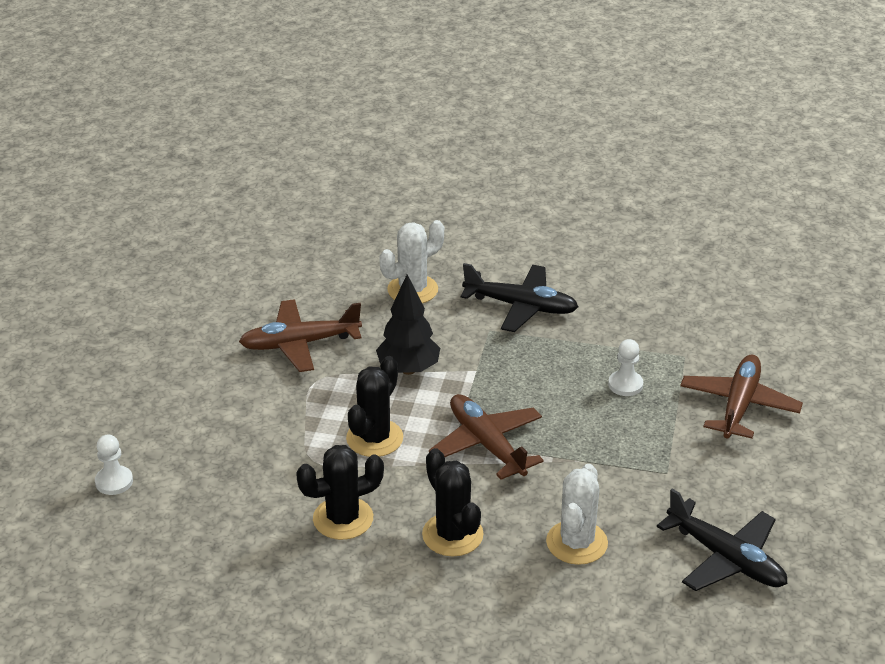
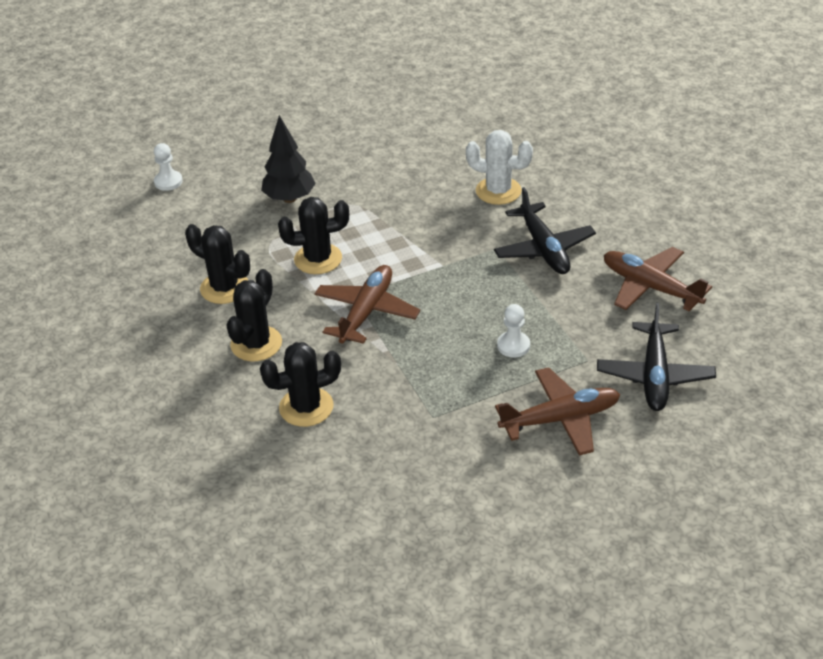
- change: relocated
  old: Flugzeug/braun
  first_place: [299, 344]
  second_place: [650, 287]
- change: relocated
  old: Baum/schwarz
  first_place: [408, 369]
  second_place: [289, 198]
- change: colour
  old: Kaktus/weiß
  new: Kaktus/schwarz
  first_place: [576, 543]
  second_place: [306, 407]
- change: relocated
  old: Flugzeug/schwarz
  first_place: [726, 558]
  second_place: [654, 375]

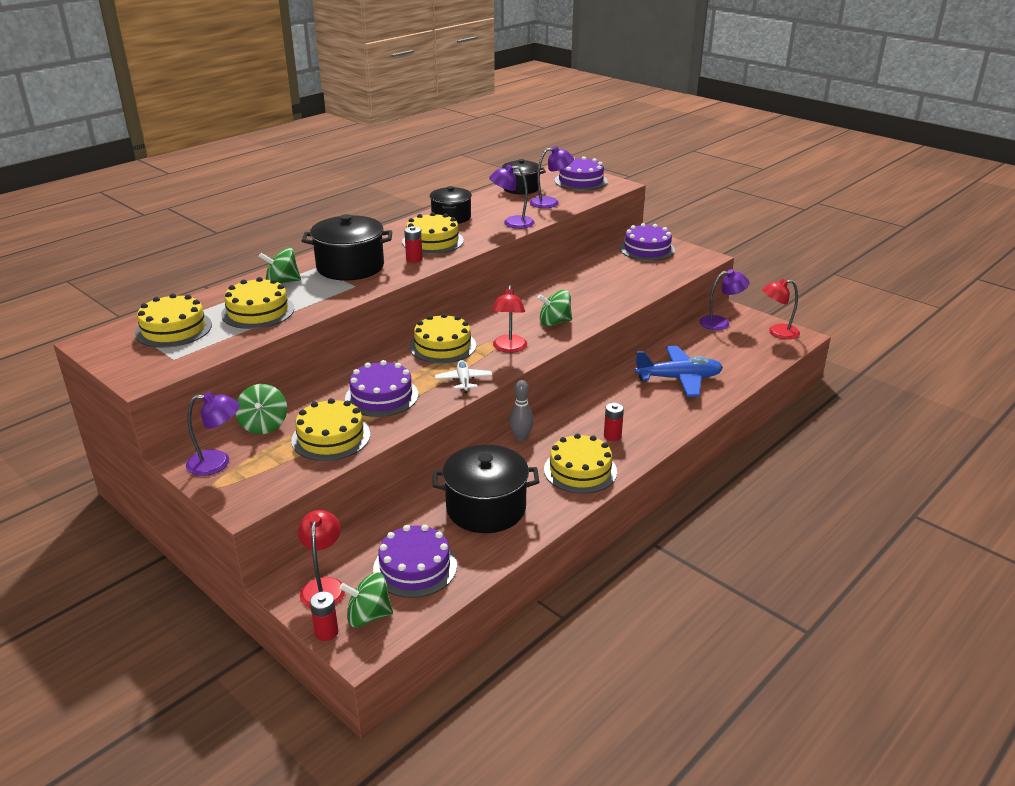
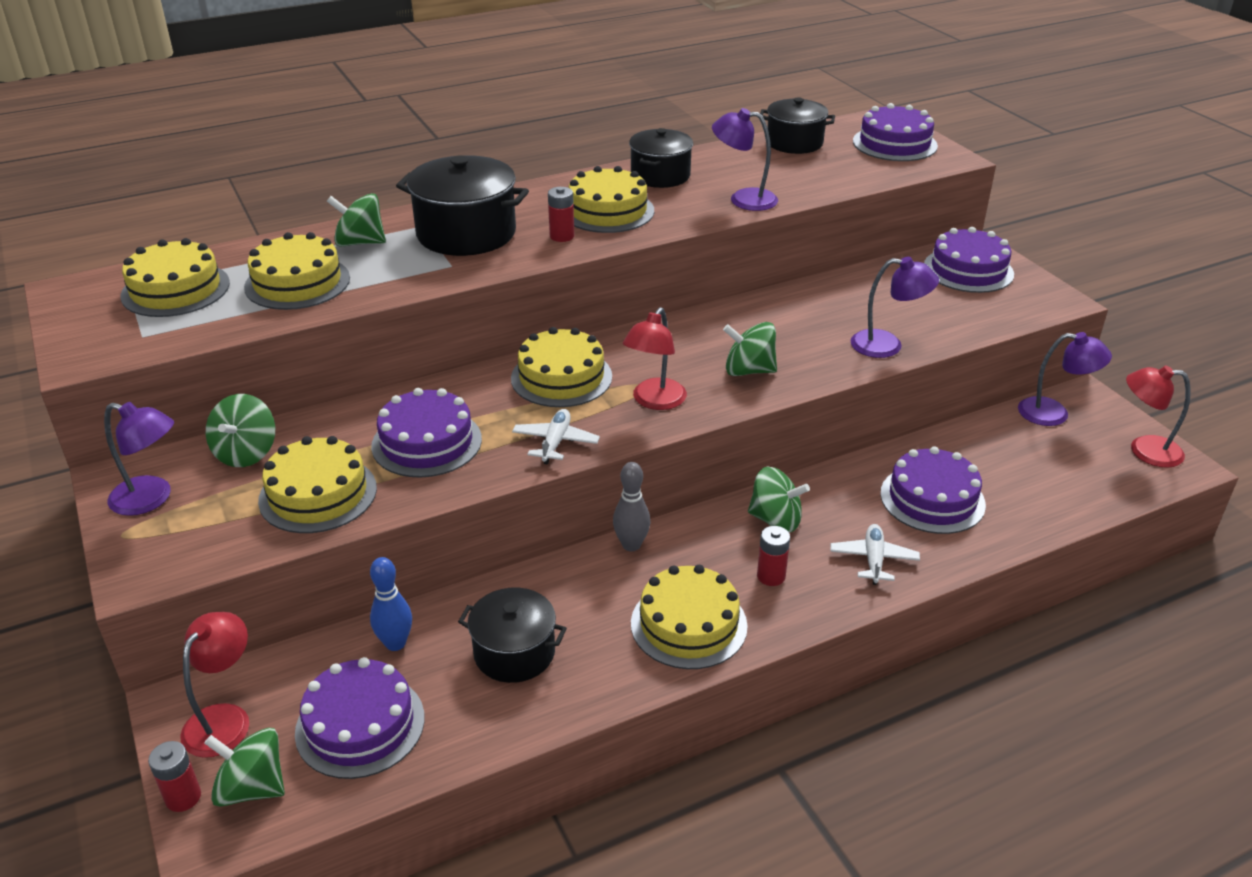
- change: size
  old: Kochtopf/schwarz
  first_place: [486, 508]
  second_place: [514, 652]
  factor: 0.66
- change: relocated
  old: Lampe/lila
  first_place: [550, 202]
  second_place: [887, 345]
- change: exchanged
  old: Flugzeug/blau
  new: Kuchen/lila
  first_place: [679, 379]
  second_place: [932, 499]
- change: appeared
  new: Bowlingkegel/blau
  second_place: [395, 643]
- change: appeared
  new: Kreisel/grün
  second_place: [775, 520]
- change: appeared
  new: Flugzeug/weiß
  second_place: [873, 559]

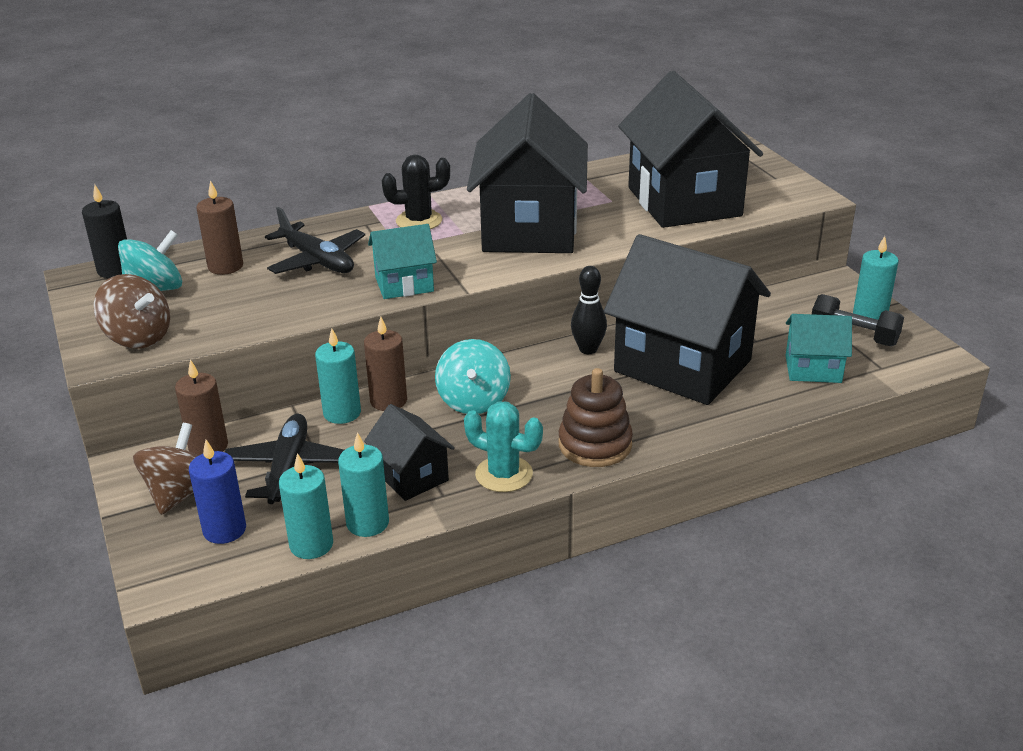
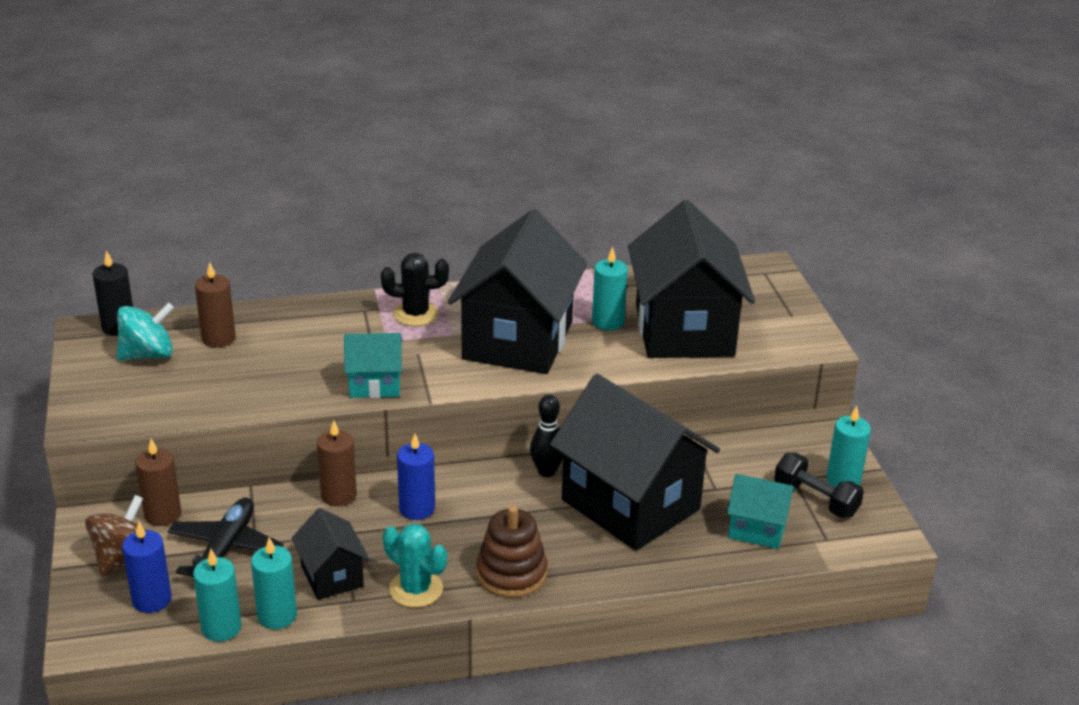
- change: missing
  old: Kreisel/braun
  first_place: [138, 337]
- change: missing
  old: Flugzeug/schwarz
  first_place: [317, 260]
- change: relocated
  old: Kerze/türkis
  first_place: [342, 413]
  second_place: [608, 322]
- change: exchanged
  old: Kreisel/türkis
  new: Kerze/blau
  first_place: [473, 401]
  second_place: [417, 509]

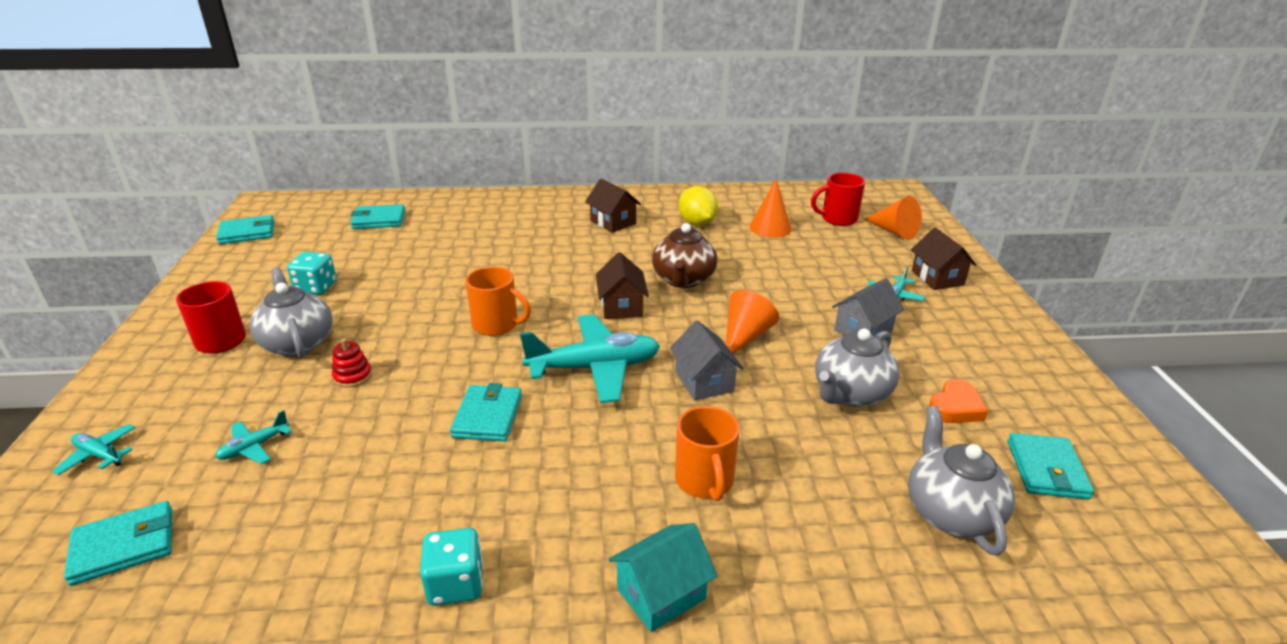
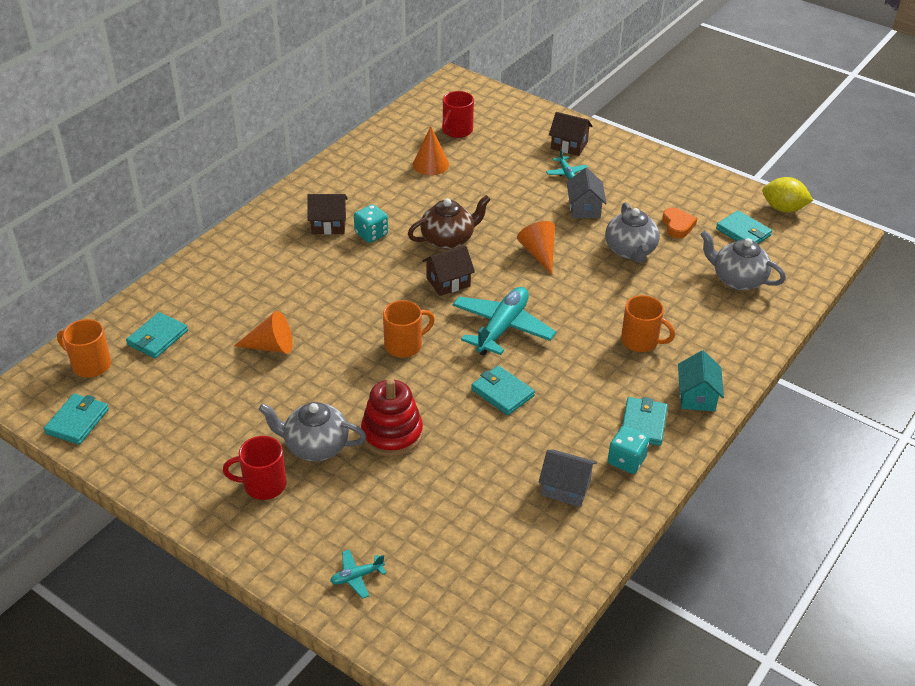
- change: relocated
  old: Geldbörse/türkis
  first_place: [124, 546]
  second_place: [643, 424]
- change: missing
  old: Flugzeug/türkis
  first_place: [254, 447]
- change: relocated
  old: Spielwürfel/türkis
  first_place: [316, 288]
  second_place: [371, 234]
- change: size
  old: Stapelspielzeug/rot
  first_place: [352, 376]
  second_place: [392, 434]
  factor: 2.06
- change: spun
  old: Haus/braun
  first_place: [621, 306]
  second_place: [448, 282]
  degrees: -60
- change: spun
  old: Teekanne/braun
  first_place: [683, 280]
  second_place: [448, 239]
  degrees: -75
- change: relocated
  old: Haus/grau
  first_place: [704, 381]
  second_place: [565, 488]
- change: relocated
  old: Zitrone/gelb
  first_place: [697, 223]
  second_place: [783, 208]
- change: relocated
  old: Kegel/orange
  first_place: [894, 231]
  second_place: [271, 346]
- change: appeared
  new: Tasse/orange
  second_place: [90, 365]

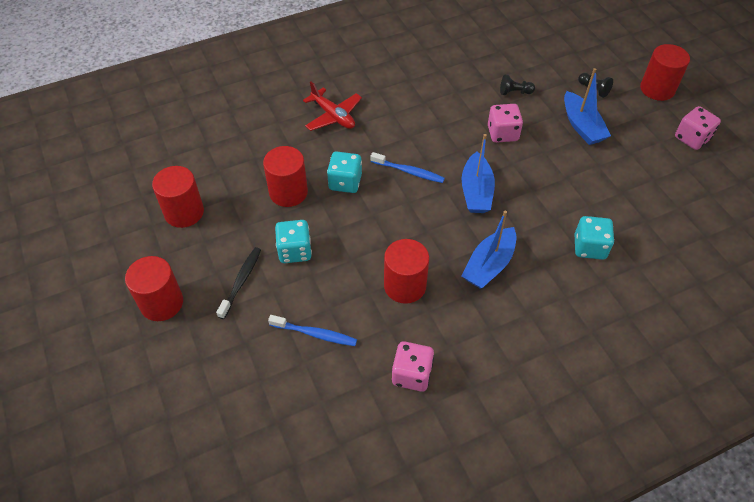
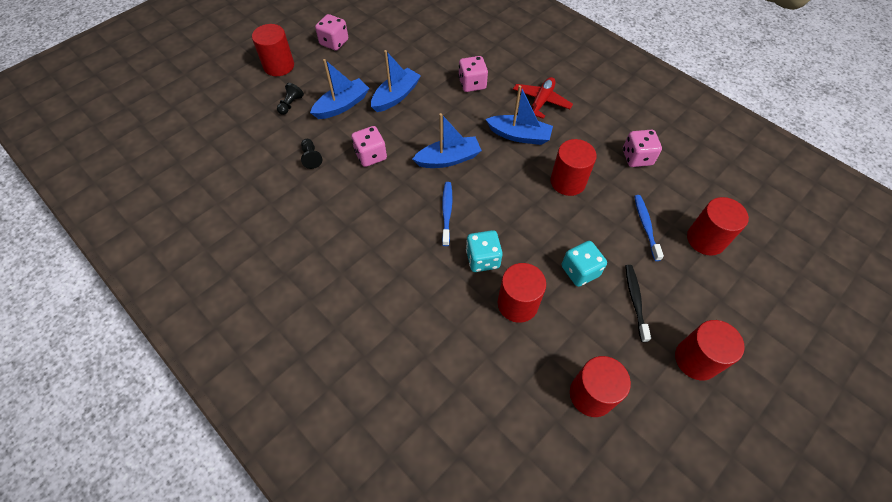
- change: spun
  old: Zahnbürste/schwarz
  first_place: [241, 282]
  second_place: [635, 301]
  degrees: 90
- change: relocated
  old: Flugzeug/rot
  first_place: [333, 116]
  second_place: [541, 102]
- change: colour
  old: Spielwürfel/türkis
  new: Spielwürfel/rosa
  first_place: [589, 247]
  second_place: [472, 84]
- change: appeared
  new: Boot/blau
  second_place: [396, 96]
- change: appeared
  new: Vollzylinder/rot
  second_place: [706, 239]

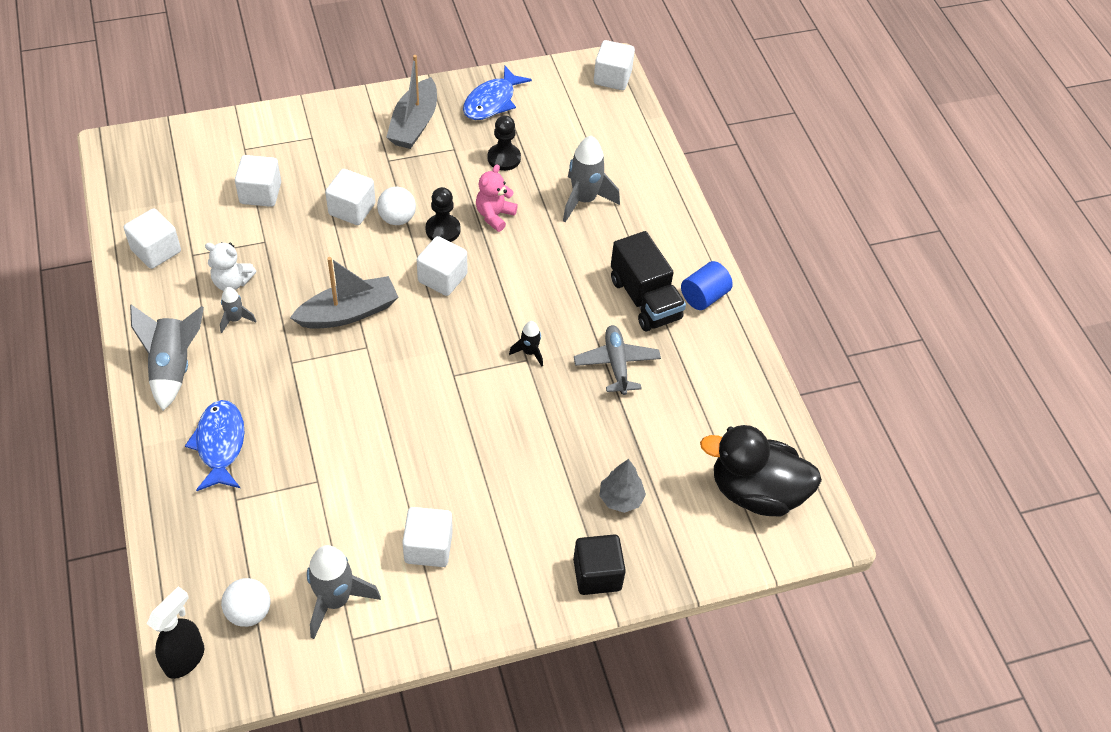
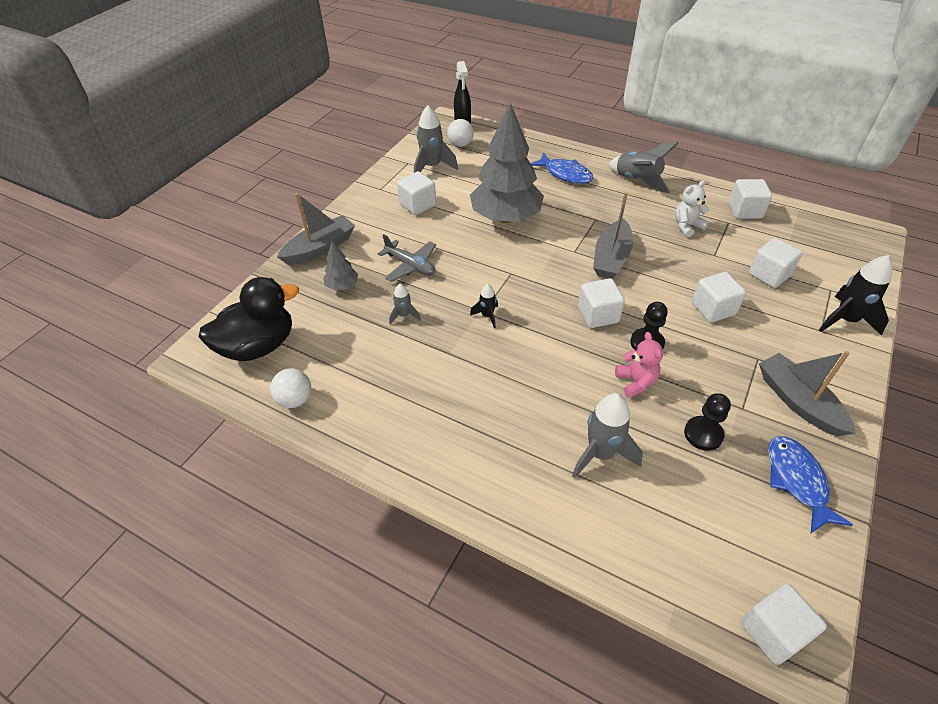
- change: relocated
  old: Rakete/grau
  first_place: [235, 319]
  second_place: [404, 315]
- change: relocated
  old: Ball/weiß
  first_place: [397, 218]
  second_place: [295, 399]
- change: exchanged
  old: Kubus/schwarz
  new: Boot/grau
  first_place: [597, 574]
  second_place: [320, 248]
- change: relocated
  old: Flugzeug/grau
  first_place: [616, 364]
  second_place: [410, 265]
- change: missing
  old: Lastwagen/schwarz
  first_place: [645, 299]
- change: missing
  old: Vollzylinder/blau
  first_place: [704, 296]
- change: appeared
  new: Baum/grau
  second_place: [505, 217]
- change: appeared
  new: Rakete/schwarz
  second_place: [845, 320]

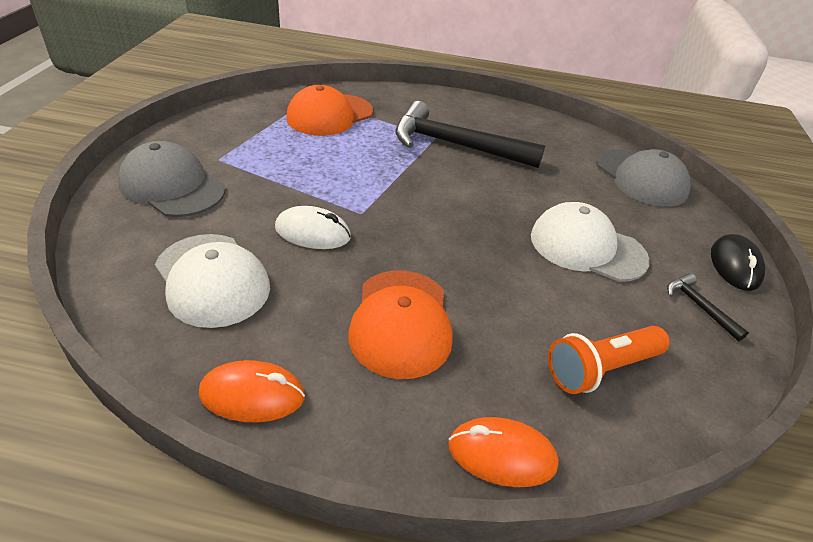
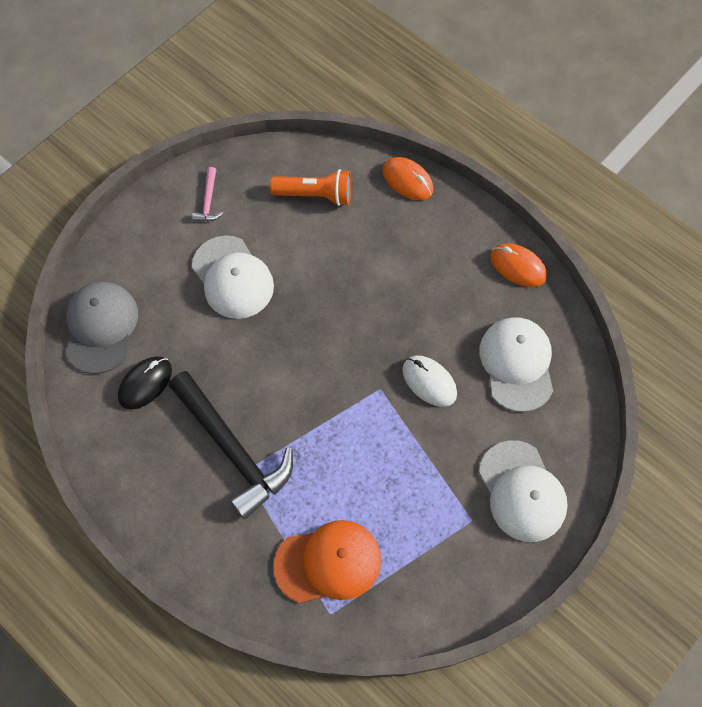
- change: colour
  old: Kappe/grau
  new: Kappe/weiß
  first_place: [172, 186]
  second_place: [522, 491]
- change: missing
  old: Kappe/orange
  first_place: [401, 322]
- change: colour
  old: Hammer/schwarz
  new: Hammer/rosa
  first_place: [699, 306]
  second_place: [208, 201]
- change: relocated
  old: Computermaus/schwarz
  first_place: [734, 265]
  second_place: [145, 383]

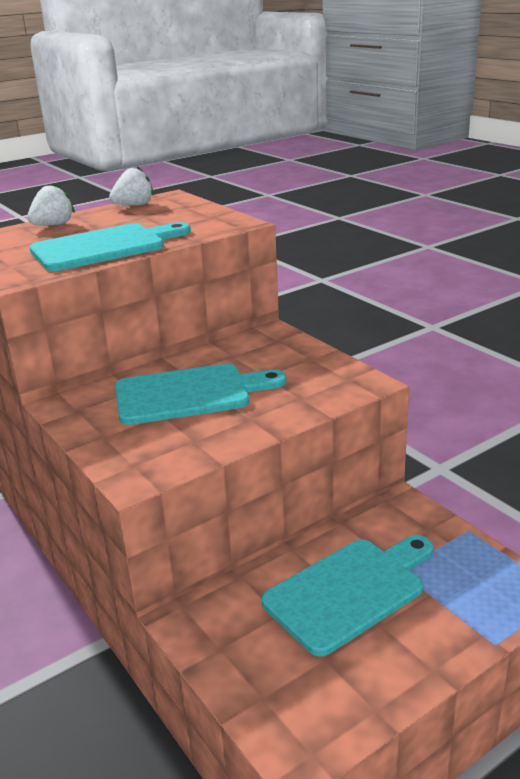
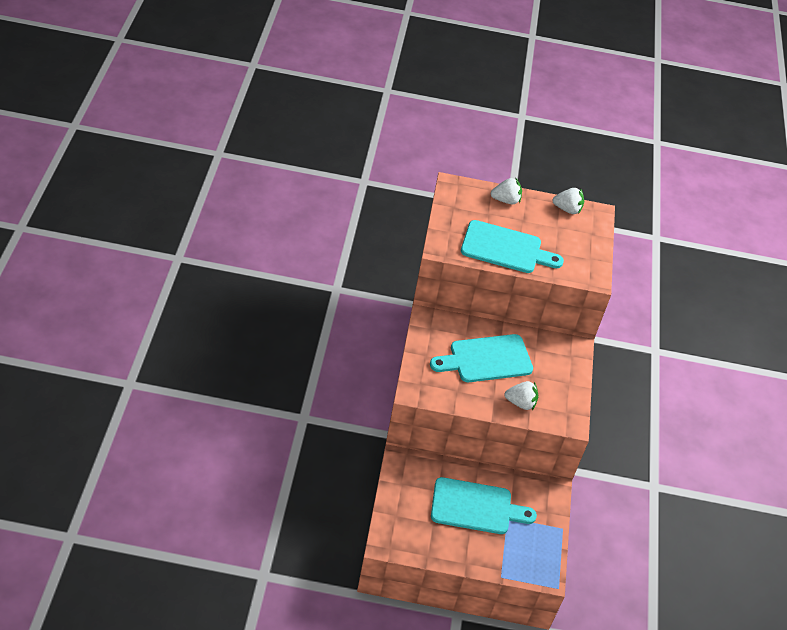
- change: spun
  old: Schneidebrett/türkis
  first_place: [189, 394]
  second_place: [486, 359]
  degrees: 135
- change: appeared
  new: Erdbeere/weiß
  second_place: [520, 403]

